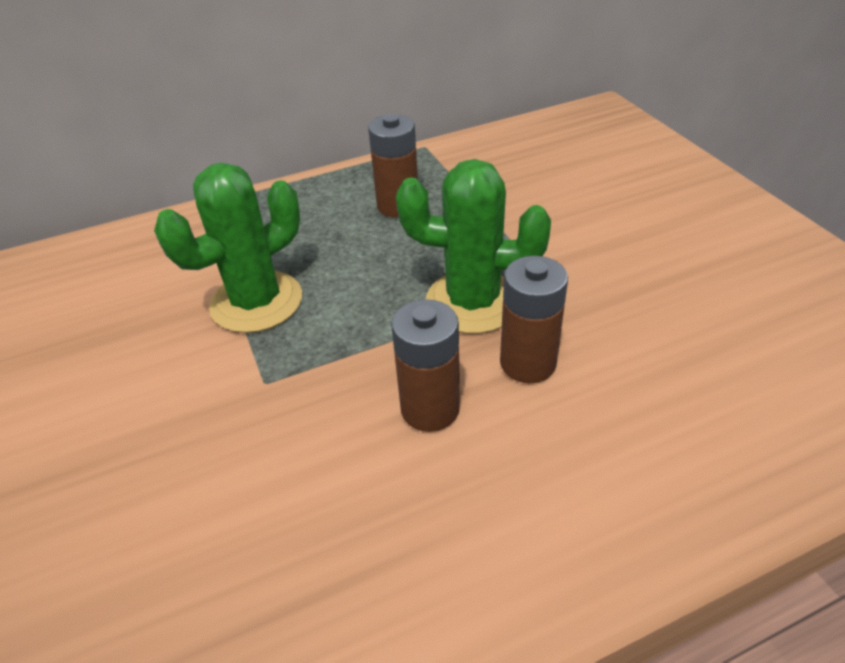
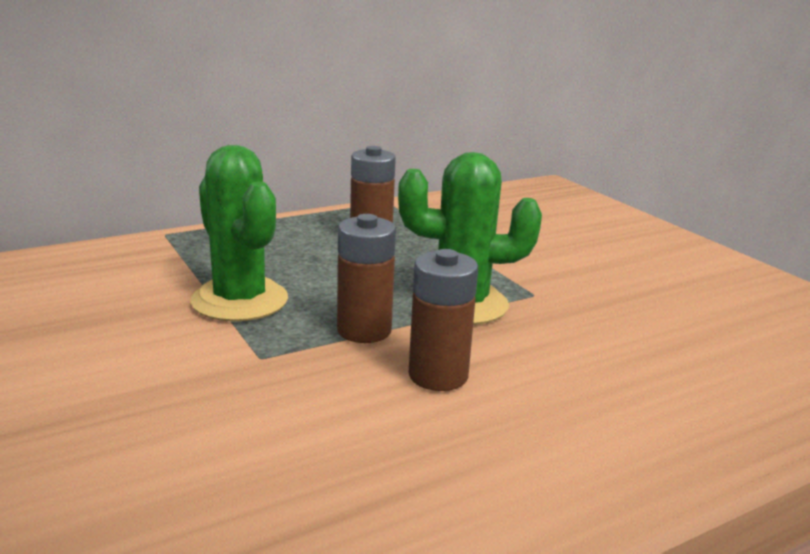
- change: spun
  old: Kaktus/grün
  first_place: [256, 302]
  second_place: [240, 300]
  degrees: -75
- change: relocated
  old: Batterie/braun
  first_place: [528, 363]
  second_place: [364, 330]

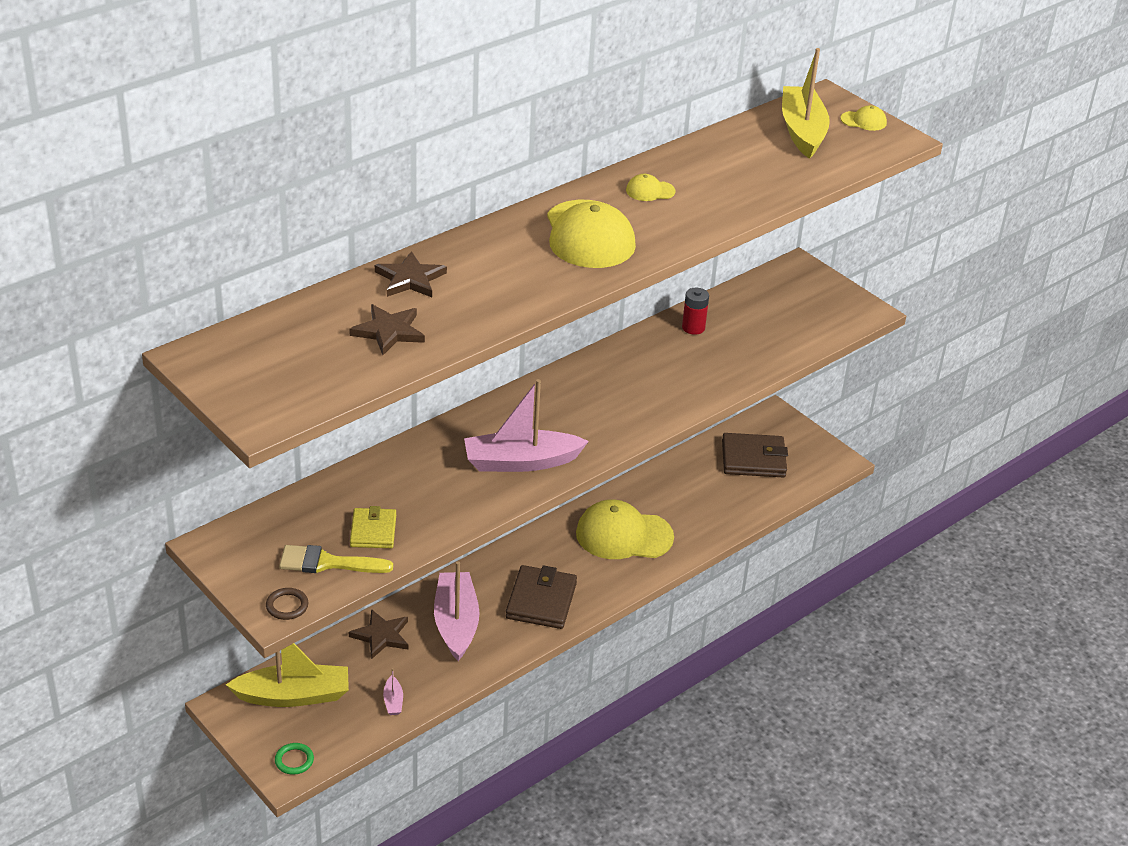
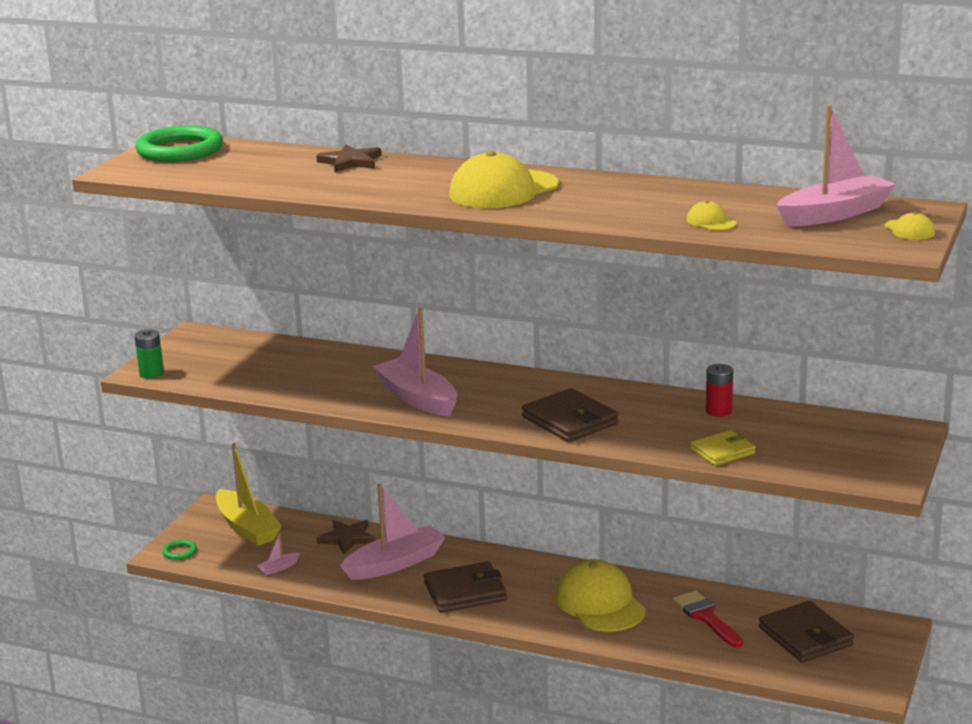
- change: exchanged
  old: Ring/braun
  new: Batterie/grün
  first_place: [287, 606]
  second_place: [151, 373]
- change: missing
  old: Pinsel/gelb
  first_place: [327, 563]
- change: missing
  old: Stern/braun
  first_place: [389, 332]
- change: relocated
  old: Geldbörse/gelb
  first_place: [373, 531]
  second_place: [722, 451]
- change: relocated
  old: Kappe/gelb
  first_place: [650, 191]
  second_place: [711, 222]
- change: colour
  old: Boot/gelb
  new: Boot/rosa
  first_place: [802, 131]
  second_place: [834, 214]
- change: appeared
  new: Ring/grün
  second_place: [180, 150]
- change: appeared
  new: Geldbörse/braun
  second_place: [570, 421]
- change: appeared
  new: Pinsel/rot
  second_place: [706, 617]

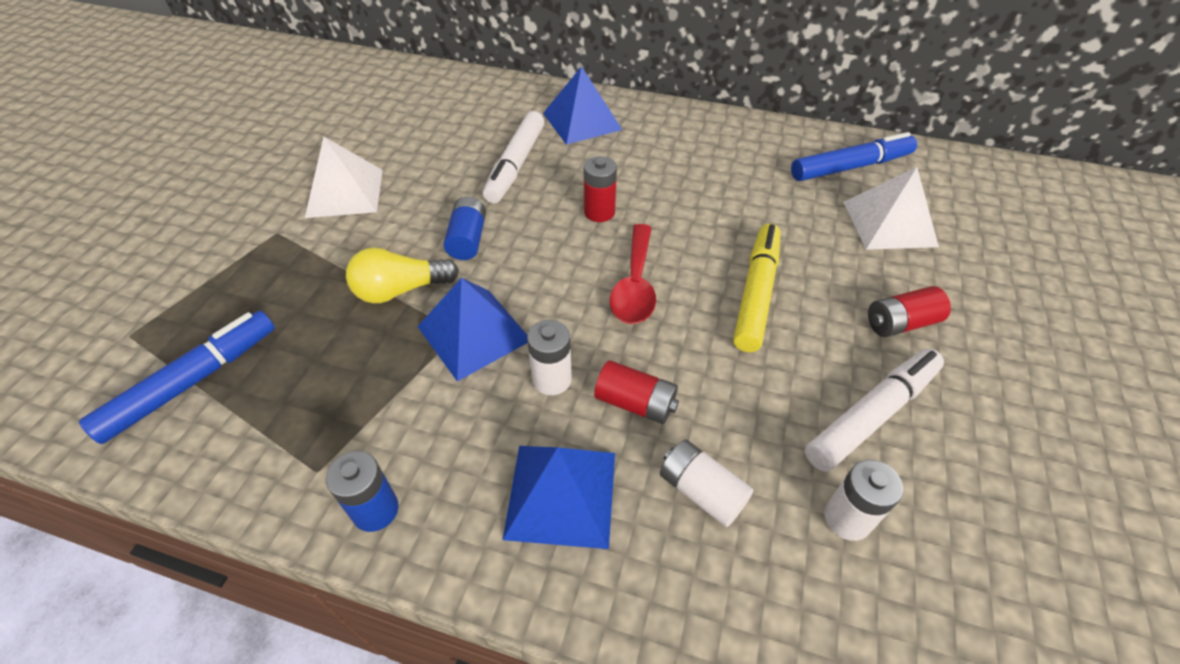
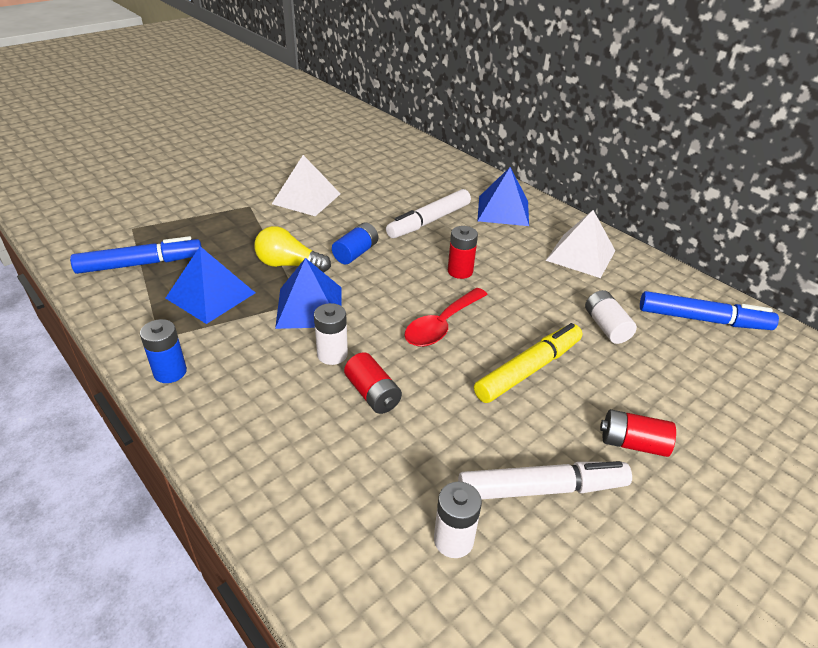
- change: relocated
  old: Pyramide/blau
  first_place: [561, 494]
  second_place: [210, 295]
- change: relocated
  old: Batterie/weiß
  first_place: [701, 491]
  second_place: [606, 326]
- change: relocated
  old: Pyramide/weiß
  first_place: [889, 223]
  second_place: [580, 255]

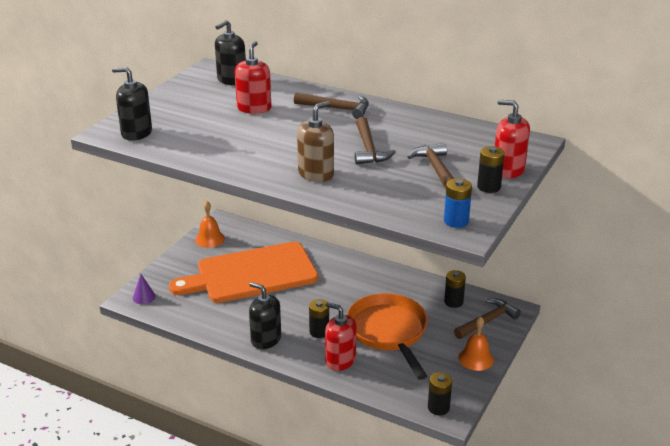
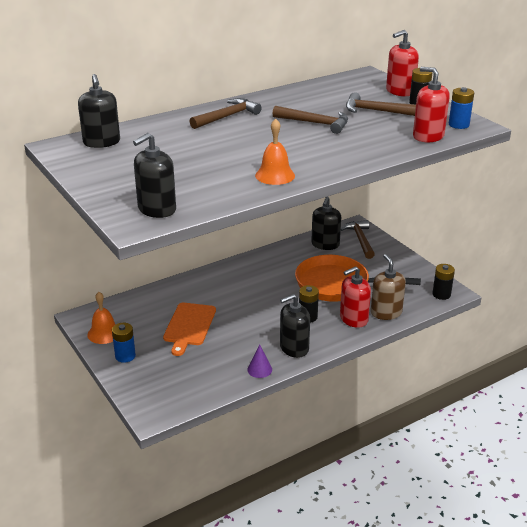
- change: relocated
  old: Kegel/lila
  first_place: [144, 297]
  second_place: [259, 369]
- change: size
  old: Schneidebrett/orange
  first_place: [251, 274]
  second_place: [189, 326]
  factor: 0.54
- change: relocated
  old: Seifenspender/rot
  first_place: [254, 108]
  second_place: [428, 136]
- change: relocated
  old: Seifenspender/braun
  first_place: [316, 174]
  second_place: [386, 312]
- change: exchanged
  old: Batterie/schwarz
  new: Seifenspender/schwarz
  first_place: [453, 302]
  second_place: [325, 244]
- change: relocated
  old: Glocke/orange
  first_place: [476, 358]
  second_place: [275, 175]
- change: appeared
  new: Batterie/blau
  second_place: [125, 356]

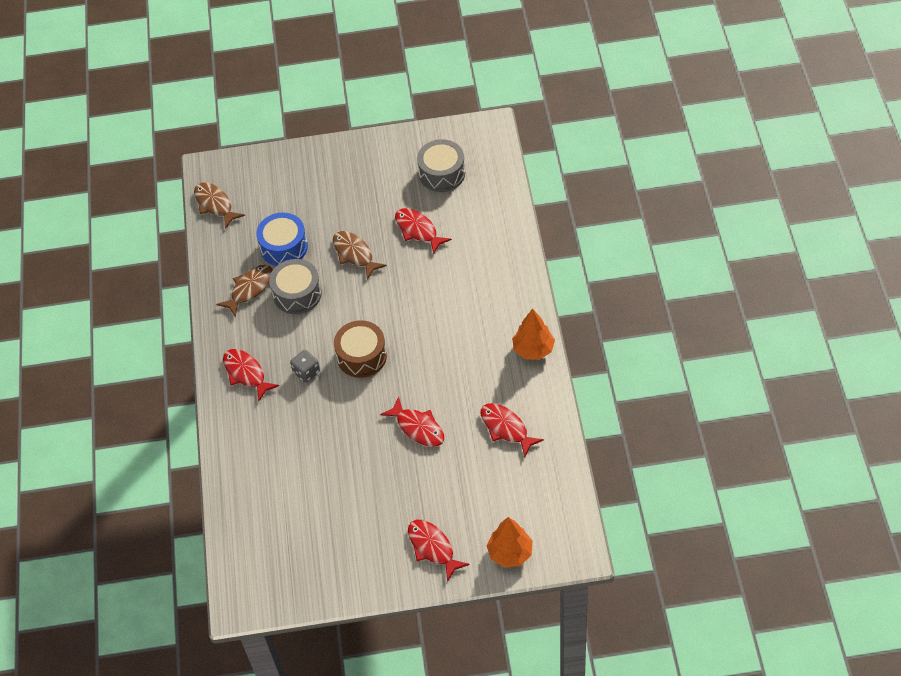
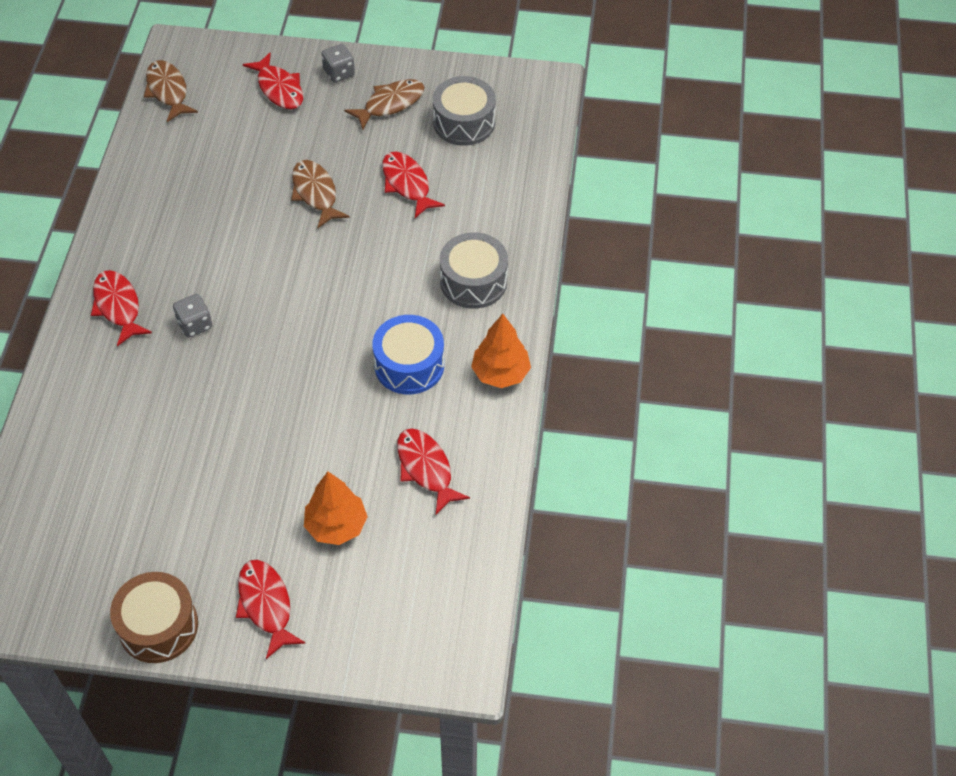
- change: relocated
  old: Fisch/braun
  first_place: [250, 289]
  second_place: [390, 104]
- change: relocated
  old: Trommel/blau
  first_place: [284, 247]
  second_place: [409, 365]
- change: relocated
  old: Trommel/grau
  first_place: [297, 294]
  second_place: [473, 281]
- change: relocated
  old: Trommel/braun
  first_place: [361, 356]
  second_place: [158, 626]
- change: relocated
  old: Fisch/rot
  first_place: [418, 428]
  second_place: [279, 89]
- change: relocated
  old: Baum/orange
  first_place: [510, 553]
  second_place: [336, 526]
- change: appeared
  new: Spielwürfel/grau
  second_place: [339, 73]

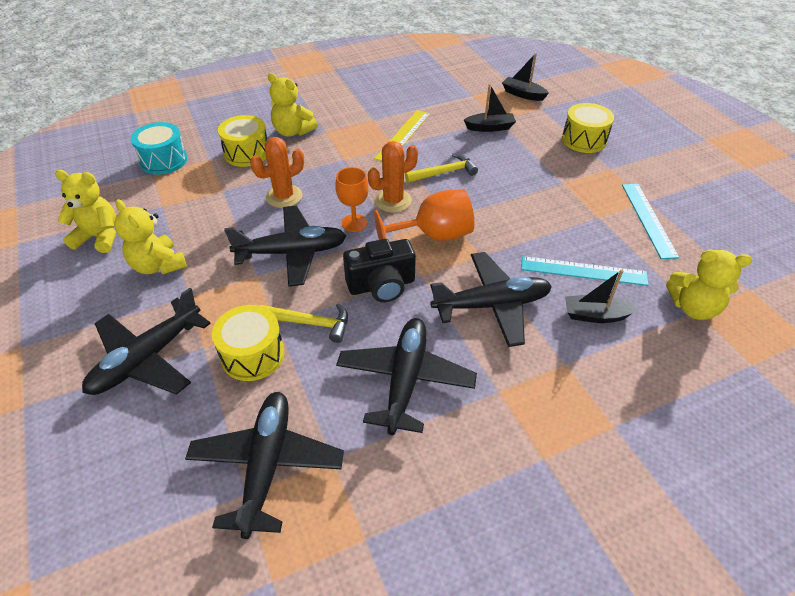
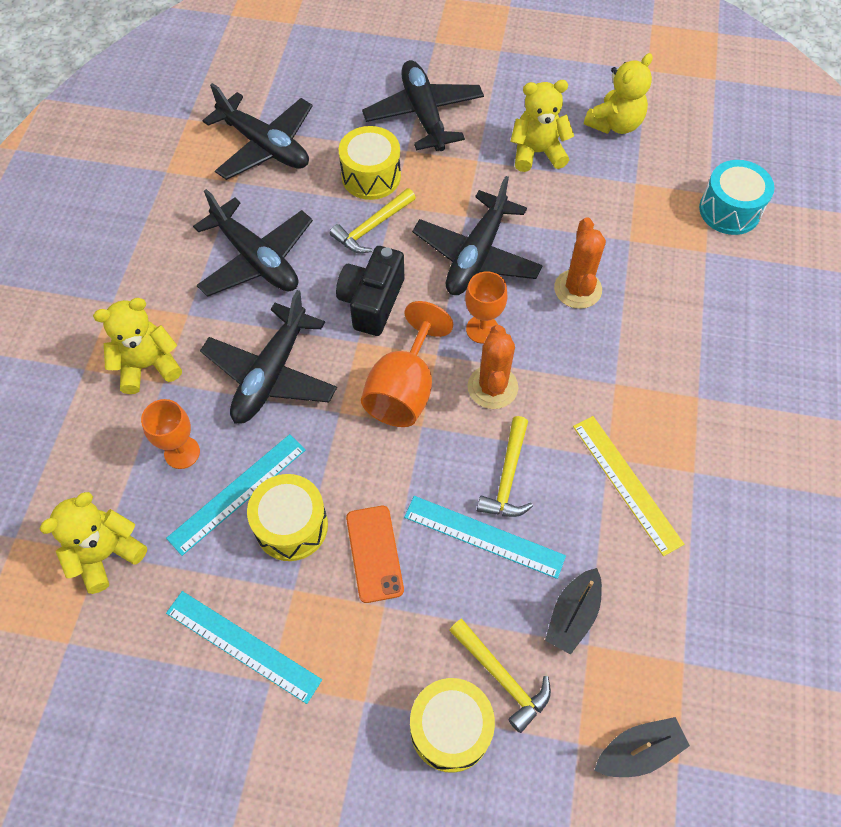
- change: relocated
  old: Trommel/gelb
  first_place: [247, 153]
  second_place: [291, 526]
- change: relocated
  old: Teddybär/gelb
  first_place: [293, 131]
  second_place: [148, 365]
- change: exchanged
  old: Boot/schwarz
  new: Kelch/orange
  first_place: [595, 315]
  second_place: [182, 452]
- change: appeared
  new: Handy/orange
  second_place: [374, 553]
- change: appeared
  new: Lineal/türkis
  second_place: [484, 536]
- change: appeared
  new: Hammer/gelb
  second_place: [501, 677]

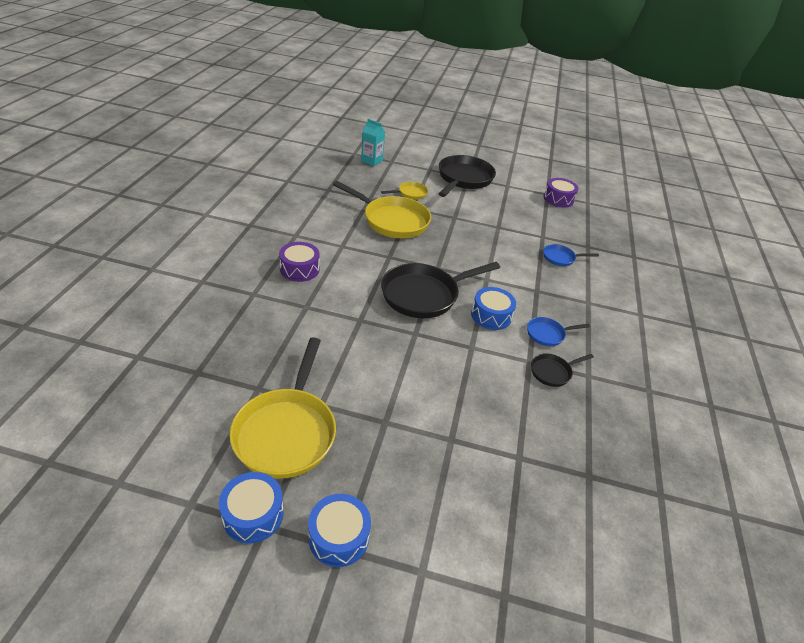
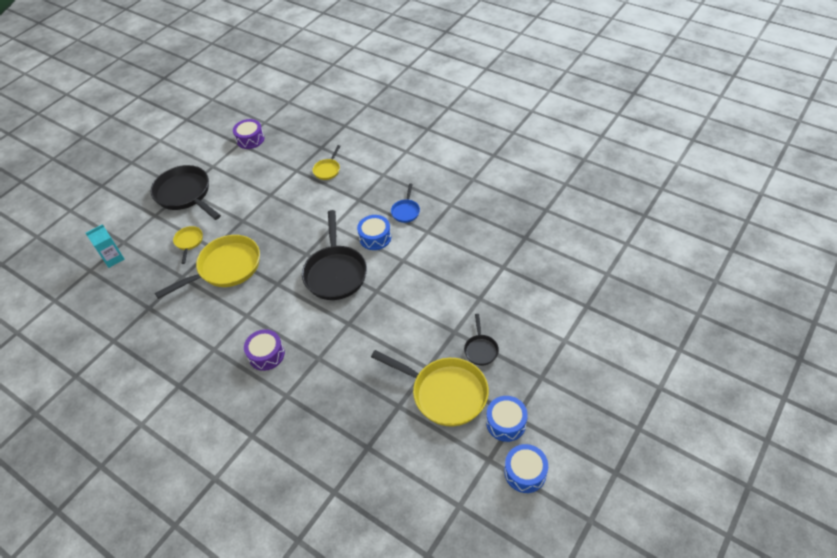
- change: relocated
  old: Trommel/blau
  first_place: [339, 537]
  second_place: [525, 472]
- change: relocated
  old: Pfanne/schwarz
  first_place: [552, 372]
  second_place: [480, 349]
- change: colour
  old: Pfanne/blau
  new: Pfanne/gelb
  first_place: [560, 258]
  second_place: [327, 170]

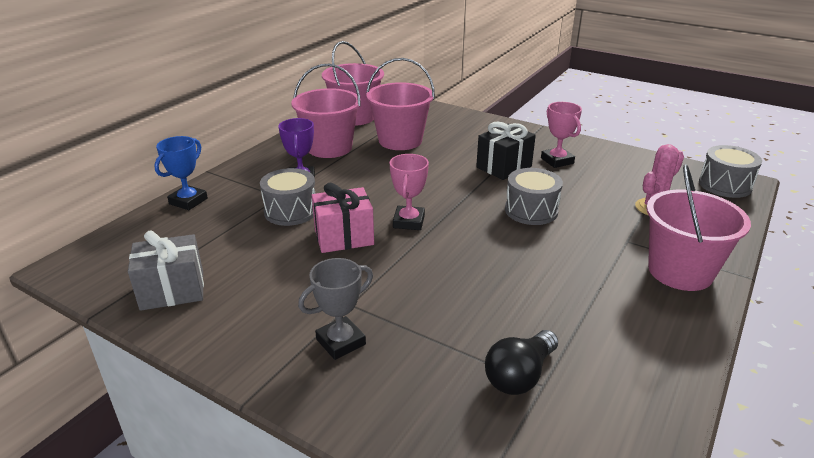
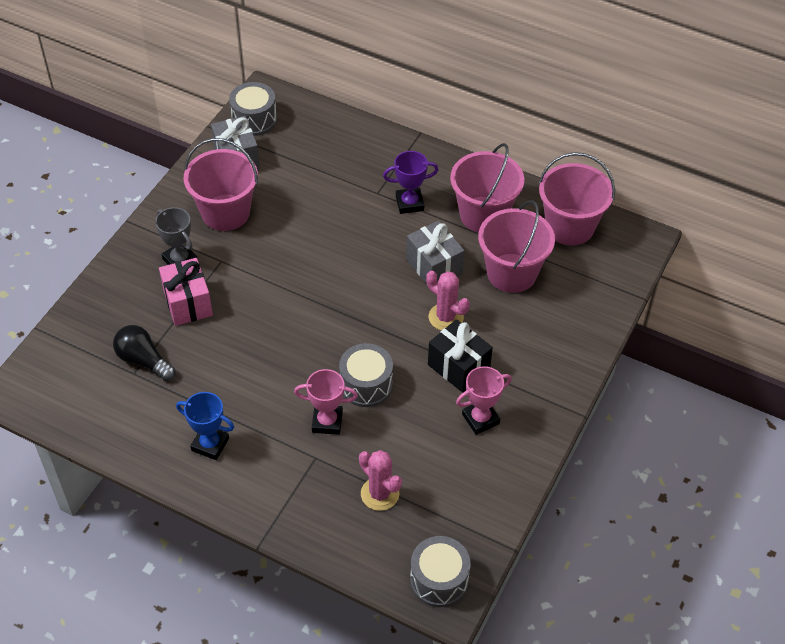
- change: relocated
  old: Pokal/blau
  first_place: [188, 201]
  second_place: [210, 444]
- change: relocated
  old: Trommel/grau
  first_place: [290, 211]
  second_place: [254, 119]
- change: relocated
  old: Geschenk/rosa
  first_place: [344, 237]
  second_place: [188, 303]
- change: relocated
  old: Pokal/rosa
  first_place: [409, 222]
  second_place: [327, 422]
- change: relocated
  old: Eimer/rosa
  first_place: [680, 271]
  second_place: [225, 212]
- change: appeared
  new: Geschenk/grau
  second_place: [434, 266]
- change: appeared
  new: Kaktus/rosa
  second_place: [446, 317]

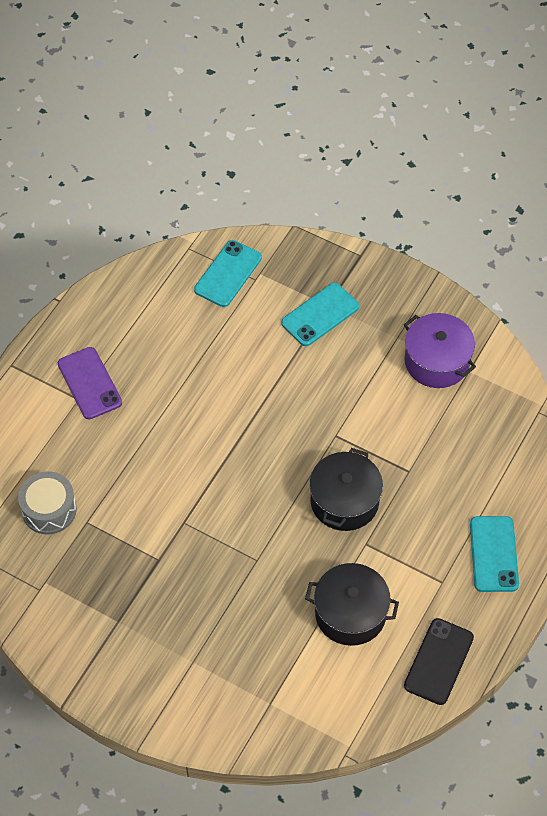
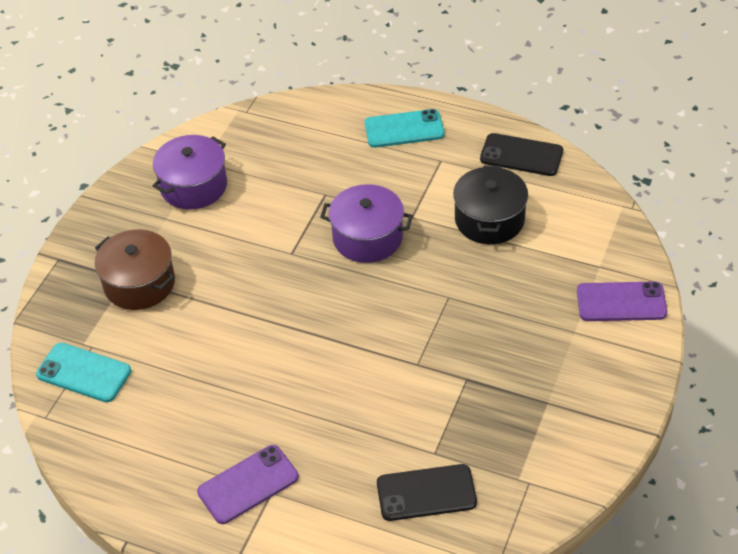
- change: exchanged
  old: Trommel/grau
  new: Handy/schwarz
  first_place: [49, 510]
  second_place: [426, 493]
- change: exchanged
  old: Handy/türkis
  new: Kochtopf/braun
  first_place: [320, 315]
  second_place: [139, 283]
- change: colour
  old: Kochtopf/schwarz
  new: Kochtopf/lila
  first_place: [344, 501]
  second_place: [367, 237]
- change: appeared
  new: Handy/lila
  second_place: [621, 302]

